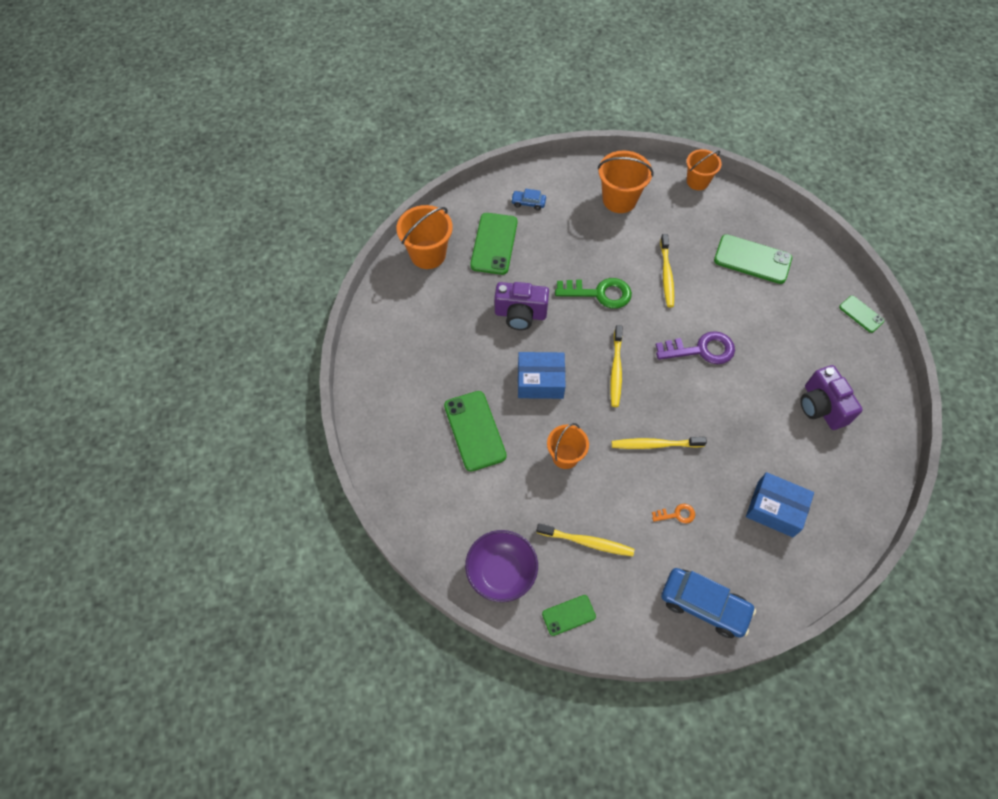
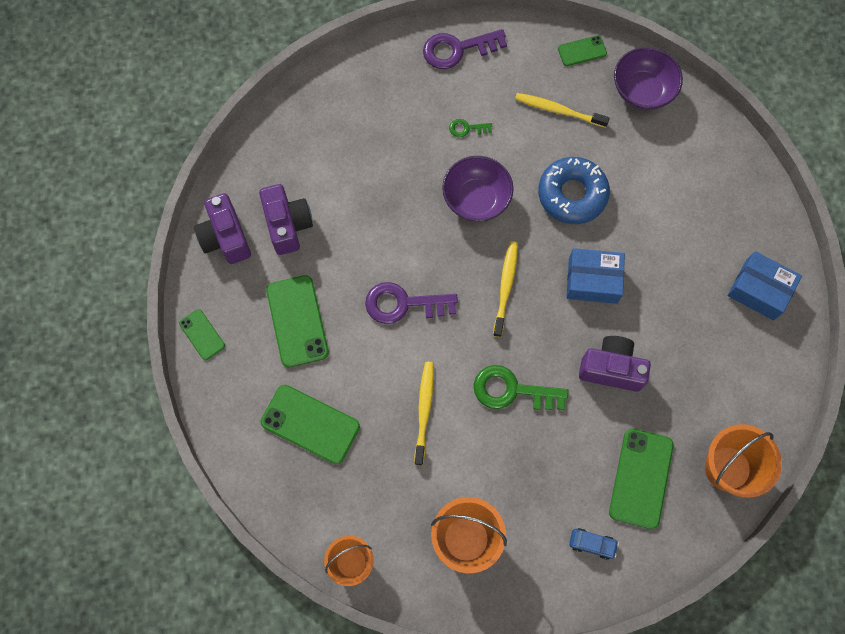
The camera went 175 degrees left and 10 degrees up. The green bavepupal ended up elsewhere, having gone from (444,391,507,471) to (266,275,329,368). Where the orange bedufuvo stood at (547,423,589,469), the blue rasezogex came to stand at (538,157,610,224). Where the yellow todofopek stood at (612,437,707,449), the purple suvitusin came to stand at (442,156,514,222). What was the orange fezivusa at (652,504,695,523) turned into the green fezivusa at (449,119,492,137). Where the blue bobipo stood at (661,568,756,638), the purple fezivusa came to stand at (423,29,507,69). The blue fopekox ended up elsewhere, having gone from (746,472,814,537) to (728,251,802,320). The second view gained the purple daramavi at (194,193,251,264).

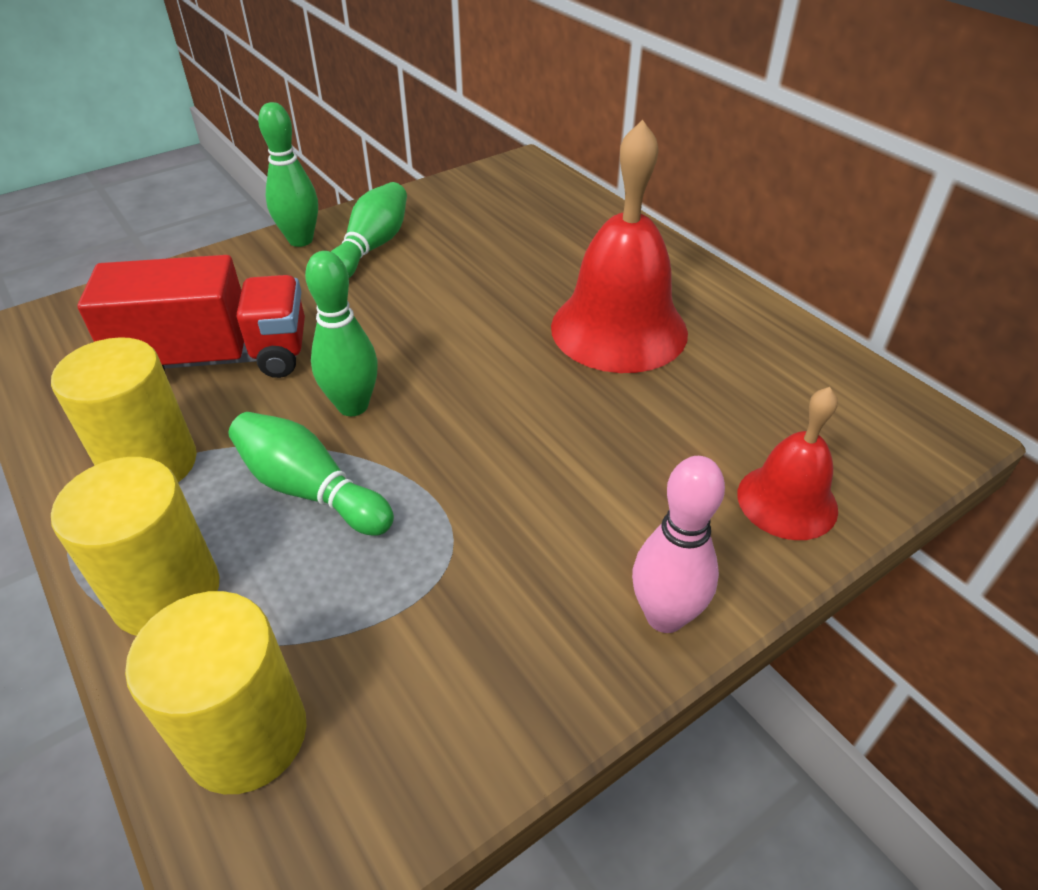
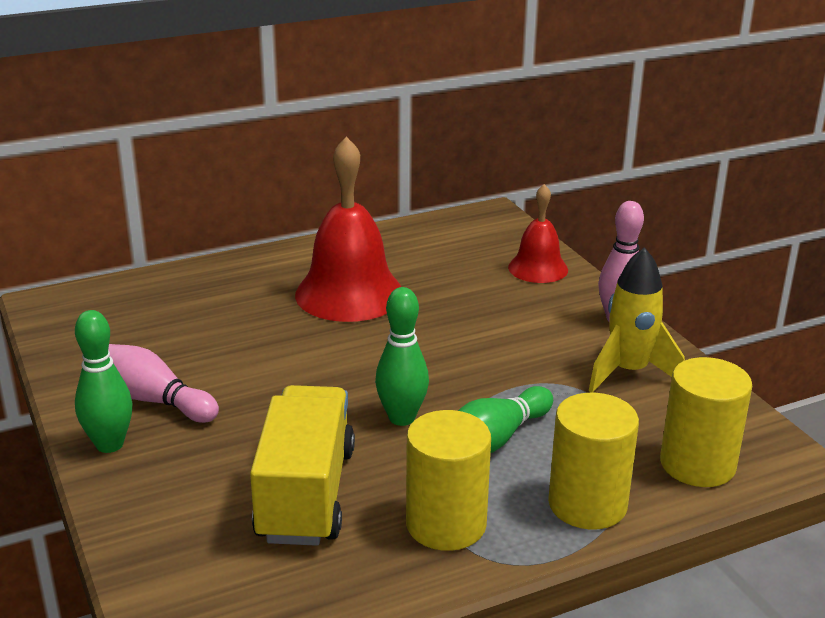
The camera went 80 degrees left and 15 degrees down. What was the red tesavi at (77,255,305,378) turned into the yellow tesavi at (250,385,355,546). What was the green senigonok at (331,182,407,278) turned into the pink senigonok at (108,344,219,423). The second view gained the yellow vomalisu at (589,247,685,393).

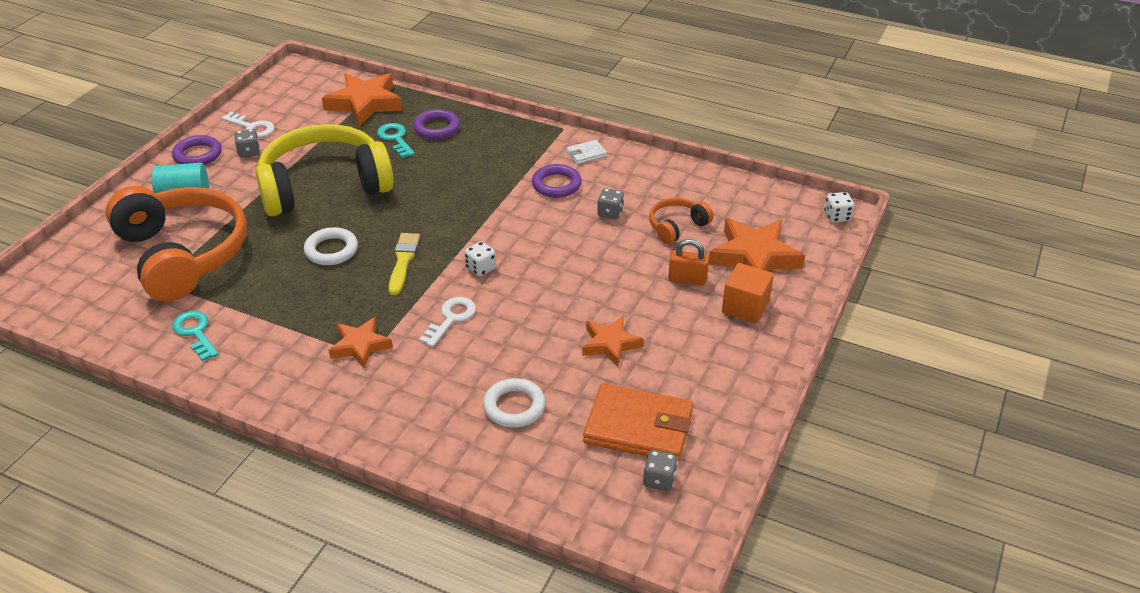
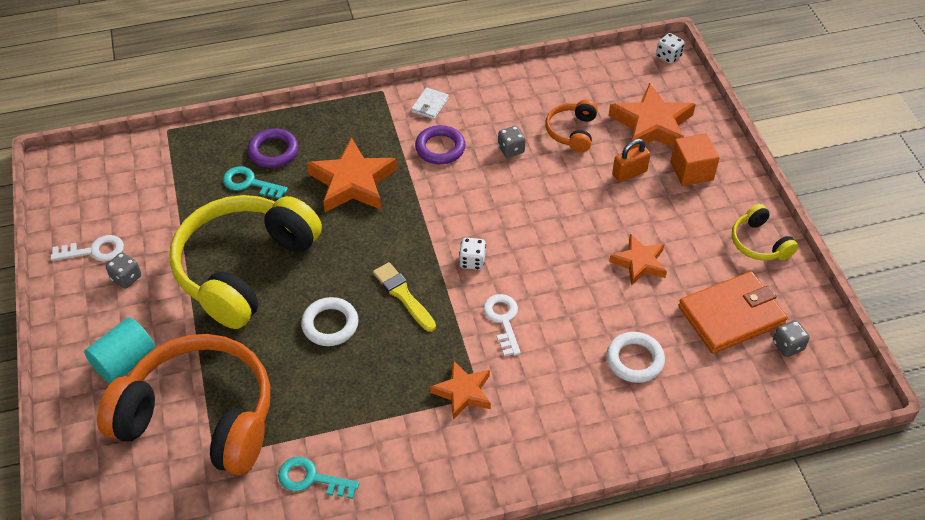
The camera went 40 degrees left and 10 degrees up. The second view lost the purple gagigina at (172,135,222,165). The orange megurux ended up elsewhere, having gone from (322,73,403,126) to (307,137,397,212). The second view gained the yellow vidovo at (732,204,798,261).

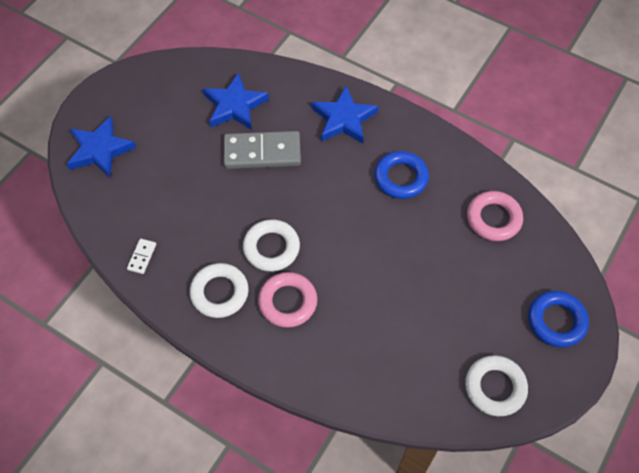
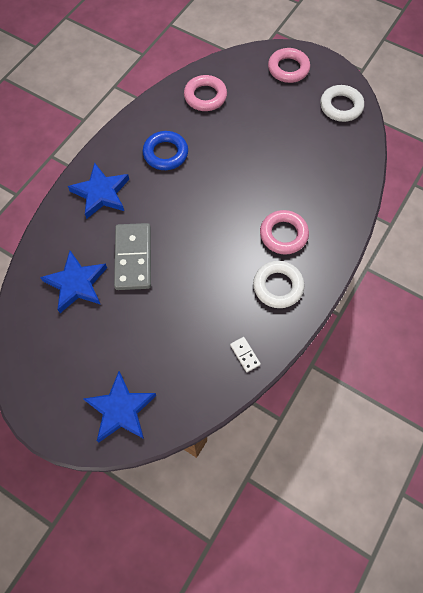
The camera went 90 degrees left and 5 degrees up. The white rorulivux at (127,239,156,274) ended up facing another way, 45 degrees clockwise from before. The second view lost the white gagigina at (243,219,300,272). What was the blue gagigina at (528,291,589,347) turned into the pink gagigina at (268,48,310,83).

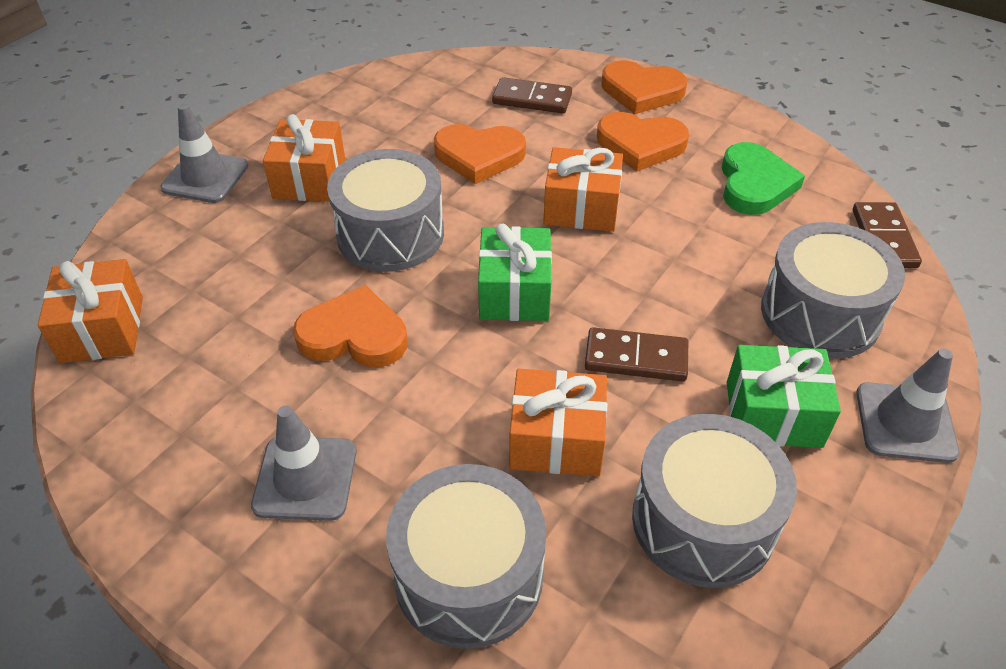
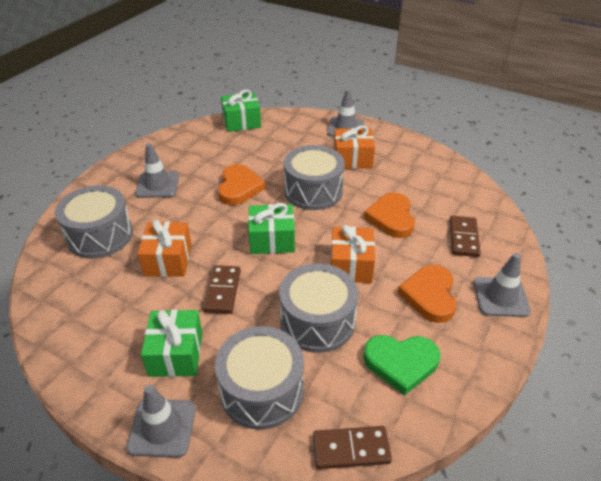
The camera went 85 degrees right and 5 degrees down. What was the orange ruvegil at (38,259,143,363) turned into the green ruvegil at (221,90,261,132). Where the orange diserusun stood at (602,60,687,114), the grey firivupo came to stand at (473,253,531,317). The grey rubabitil ended up elsewhere, having gone from (632,414,797,588) to (279,263,358,353).

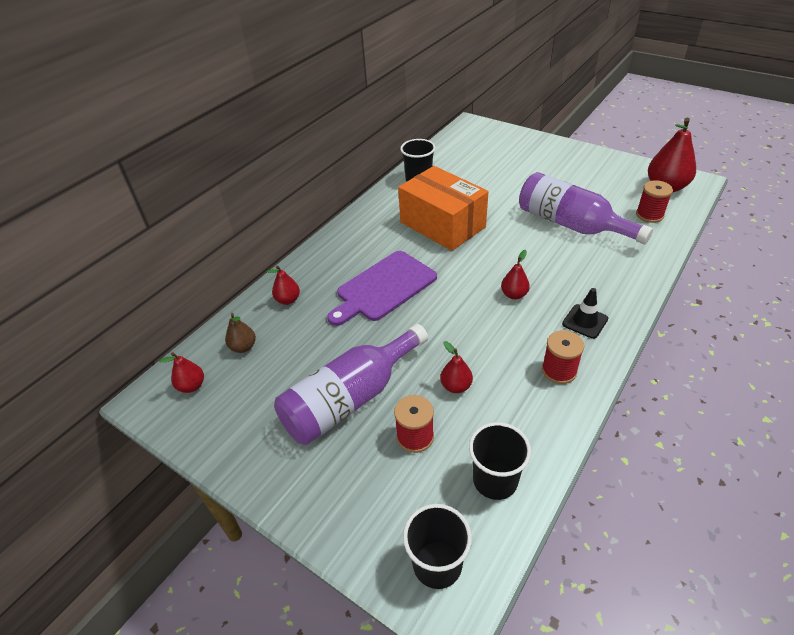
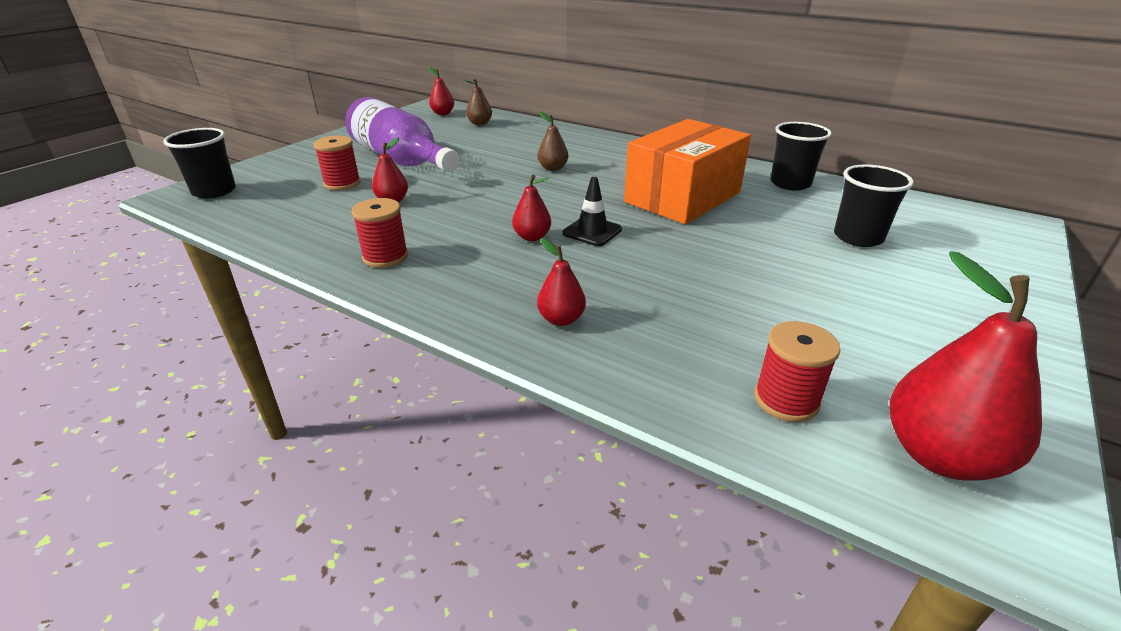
The camera went 85 degrees right and 10 degrees down. The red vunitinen ended up elsewhere, having gone from (267,265,300,305) to (537,238,586,326). Where the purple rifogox stood at (327,251,437,326), the brown vunitinen came to stand at (538,112,568,171). The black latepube ended up elsewhere, having gone from (469,422,531,500) to (834,165,914,247). The second view lost the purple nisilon at (519,172,653,244). The black firivupo ended up elsewhere, having gone from (562,288,608,339) to (562,177,622,246).

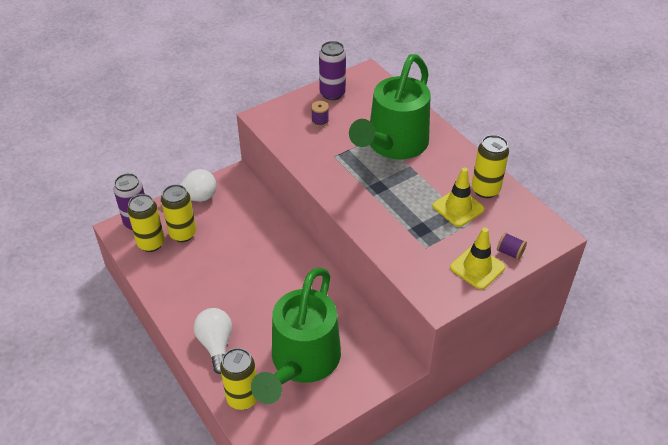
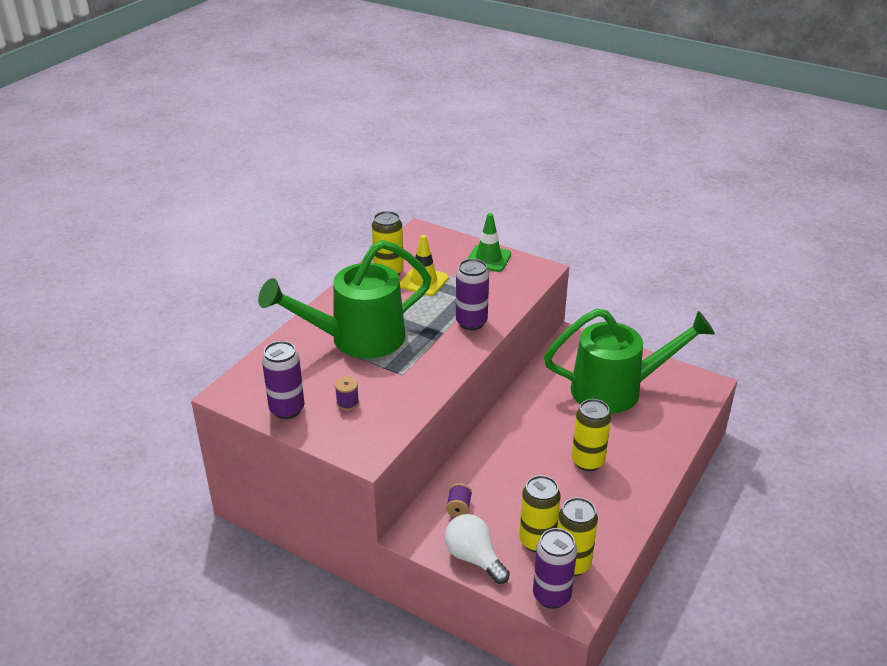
The camera went 115 degrees left and 10 degrees down. The second view lost the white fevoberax at (194,308,232,374). The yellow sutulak ended up elsewhere, having gone from (220,348,257,410) to (572,399,611,471). The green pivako at (349,54,431,159) ended up facing another way, 150 degrees clockwise from before. What was the yellow firivupo at (450,227,505,290) turned into the green firivupo at (468,213,511,272). The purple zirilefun ended up elsewhere, having gone from (497,232,527,260) to (446,483,472,517). The second view gained the purple sutulak at (456,259,489,330).

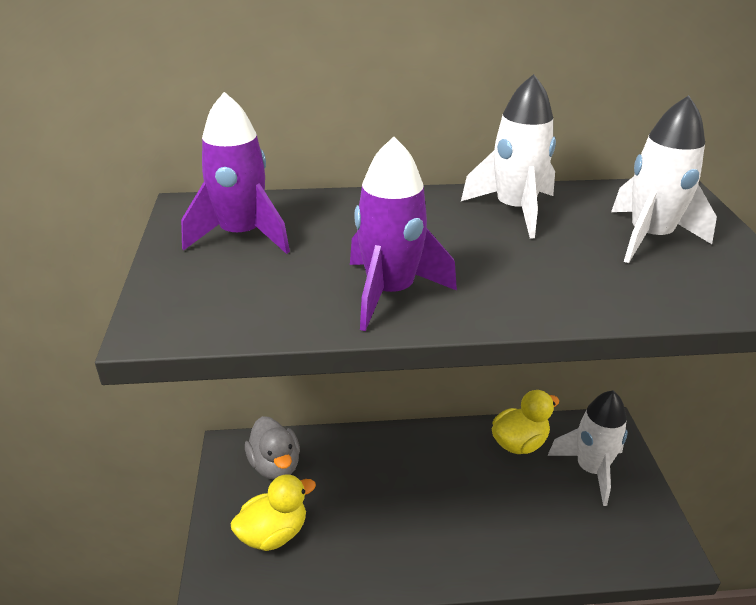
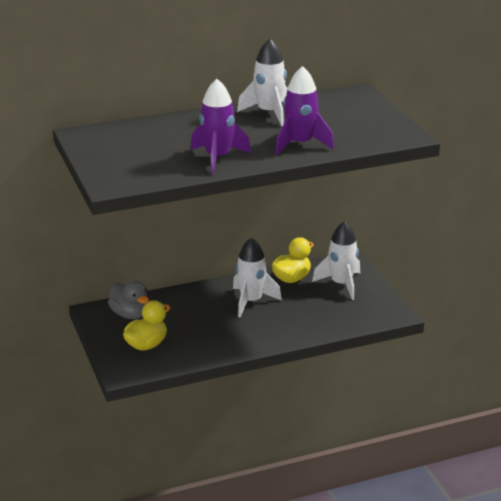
The camera went 15 degrees left and 5 degrees down. The purple vomalisu ended up elsewhere, having gone from (181,92,290,254) to (275,66,334,155). The white vomalisu ended up elsewhere, having gone from (611,95,717,263) to (233,237,282,317).

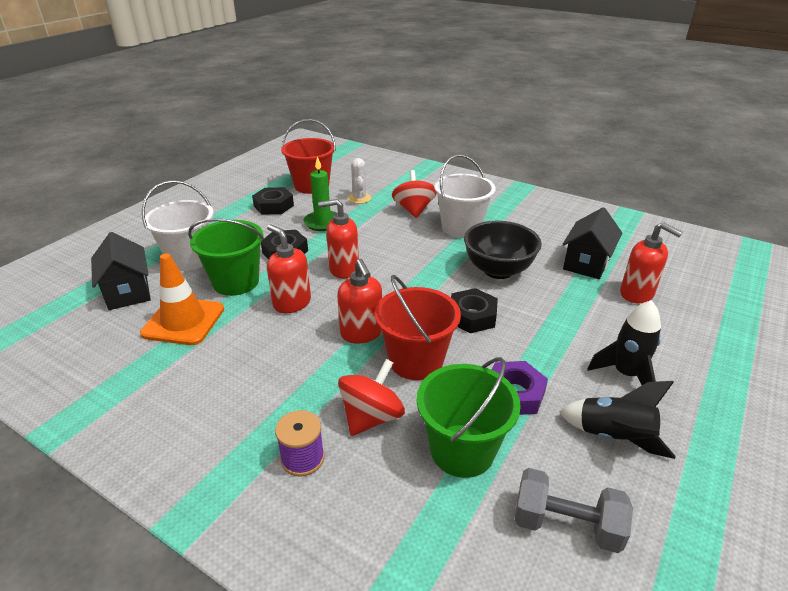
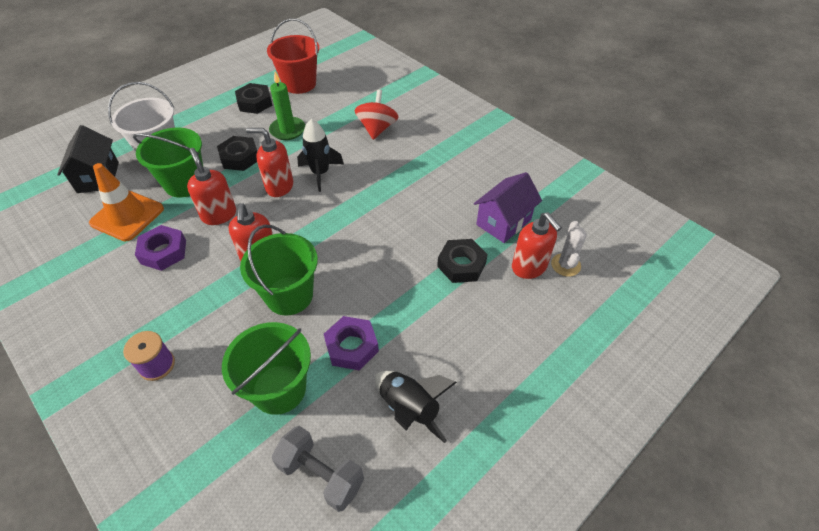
The camera went 15 degrees right and 15 degrees up. The second view lost the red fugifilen at (338,359,405,436). The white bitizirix ended up elsewhere, having gone from (348,158,371,204) to (551,221,587,277). What was the red bedufuvo at (375,275,461,380) turned into the green bedufuvo at (240,225,318,316). The second view lost the white bedufuvo at (434,154,496,238). The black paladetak ended up elsewhere, having gone from (451,288,498,333) to (437,239,488,283). The second view lost the black suvitusin at (464,221,542,279). What was the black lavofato at (563,207,622,279) turned into the purple lavofato at (474,172,542,243). The black vomalisu ended up elsewhere, having gone from (587,300,661,385) to (297,119,344,192). The second view gained the purple paladetak at (135,225,186,271).

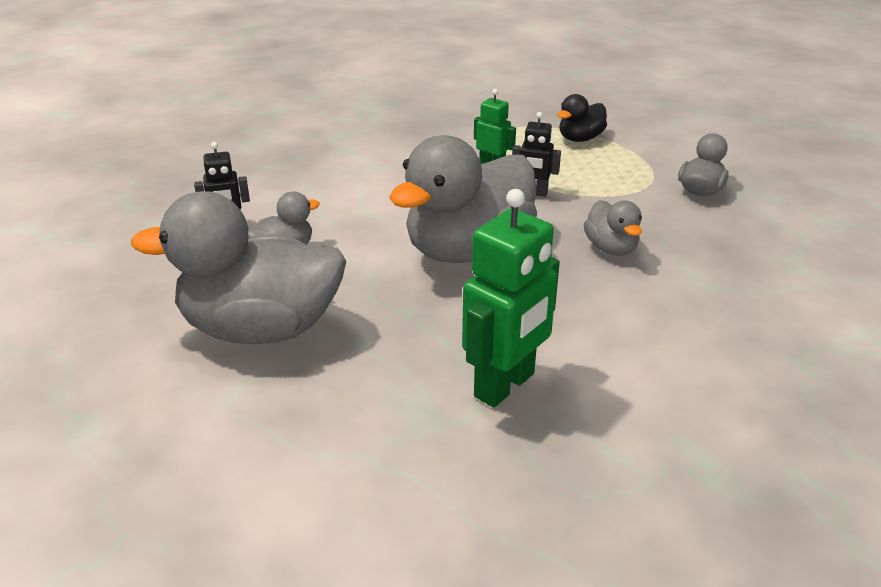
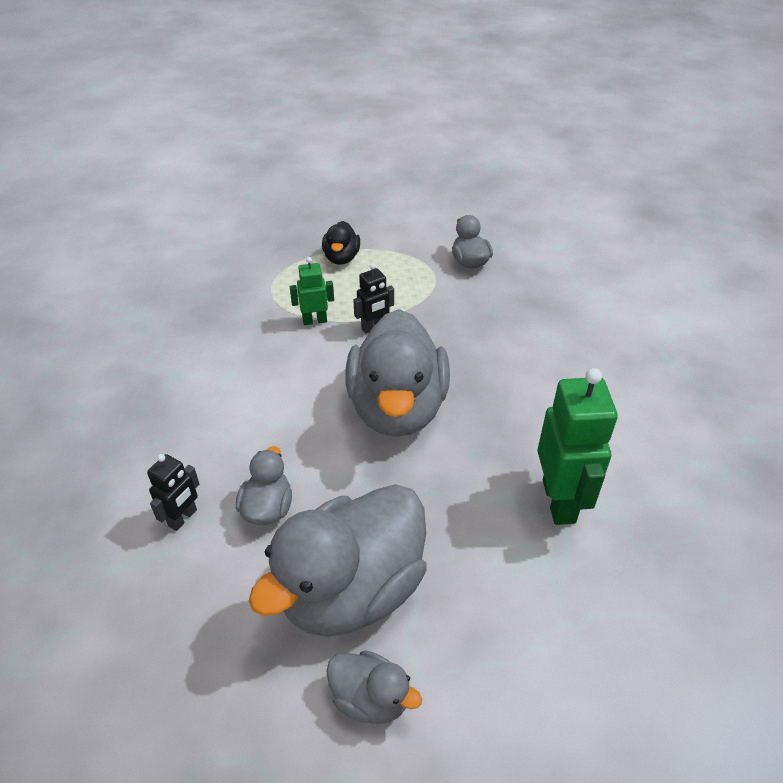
The camera went 45 degrees left and 10 degrees up. The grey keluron ended up elsewhere, having gone from (584,200,642,256) to (326,650,422,724).

